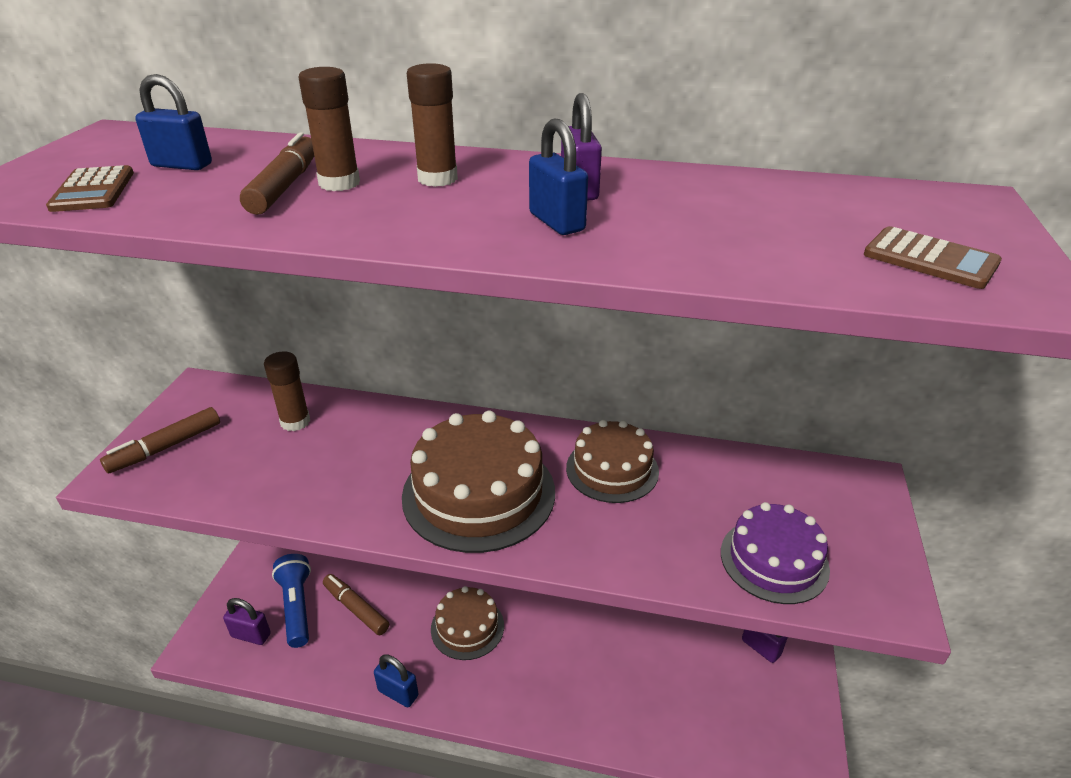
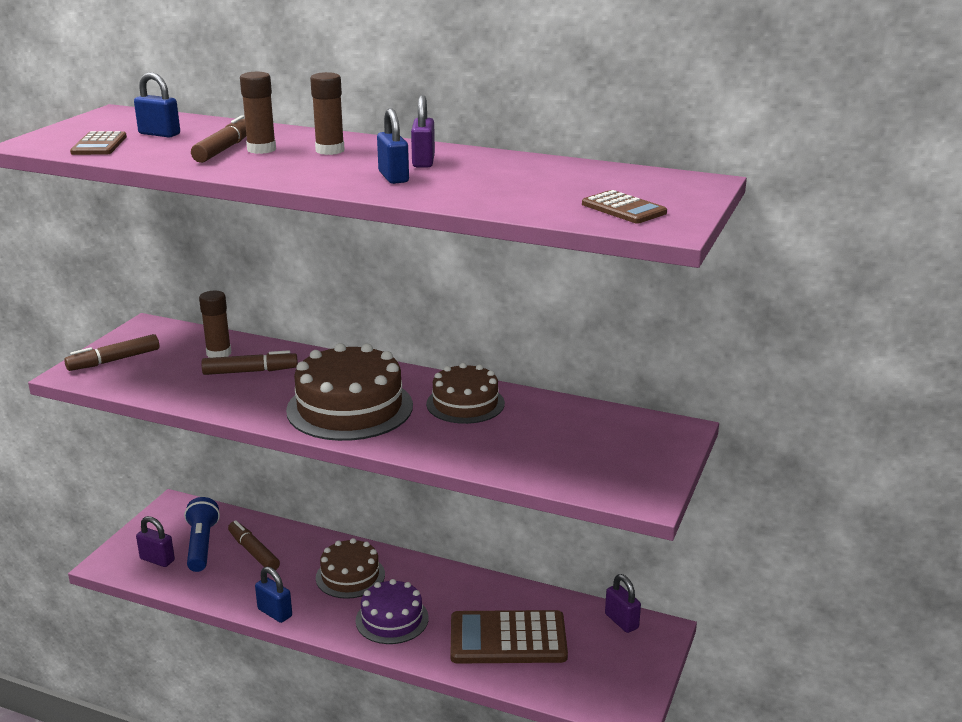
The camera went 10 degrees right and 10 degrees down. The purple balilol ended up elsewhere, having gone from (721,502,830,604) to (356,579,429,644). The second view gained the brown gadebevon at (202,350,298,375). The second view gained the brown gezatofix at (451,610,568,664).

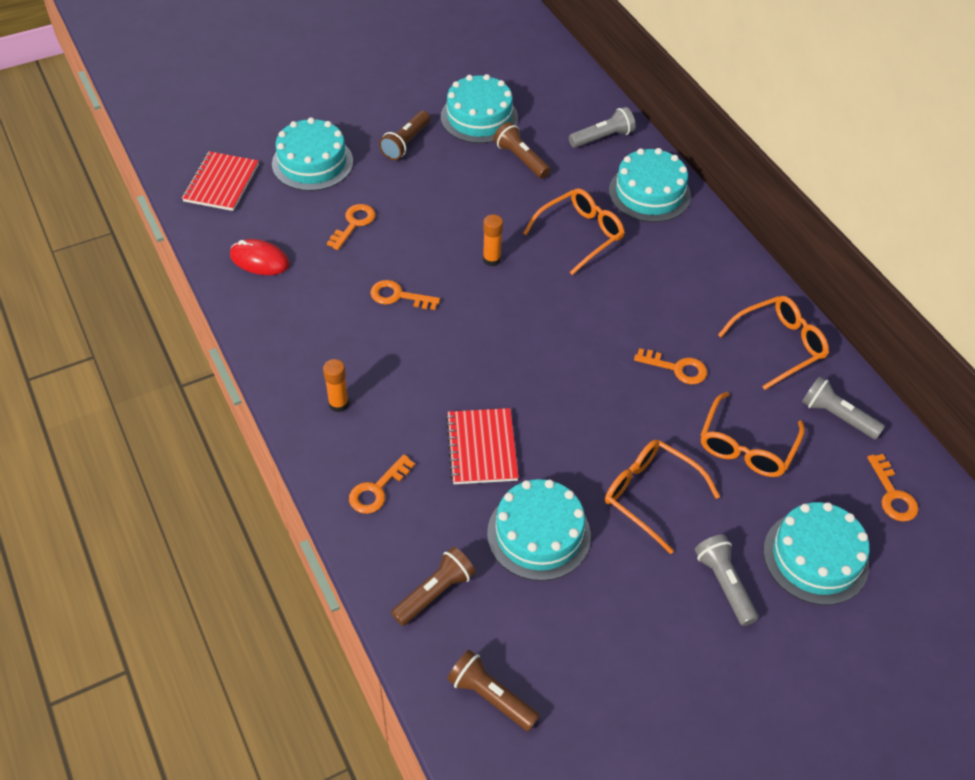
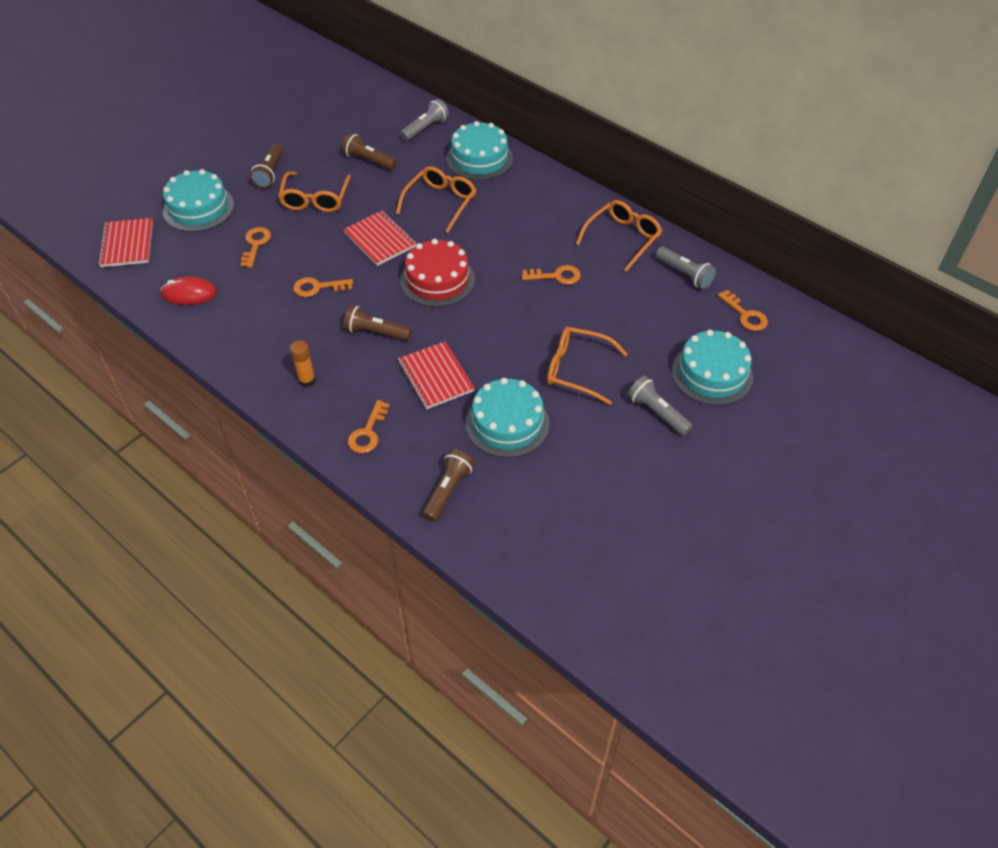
The camera went 20 degrees left and 0 degrees up. The second view lost the turquoise balilol at (441,74,518,143). The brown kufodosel ended up elsewhere, having gone from (447,650,540,731) to (343,305,412,341). Where the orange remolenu stood at (483,214,503,267), the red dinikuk came to stand at (343,211,416,266). The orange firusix ended up elsewhere, having gone from (701,392,805,477) to (278,172,351,212). The grey kufodosel at (802,376,885,439) ended up facing another way, 150 degrees counterclockwise from before. The second view gained the red balilol at (400,239,475,307).

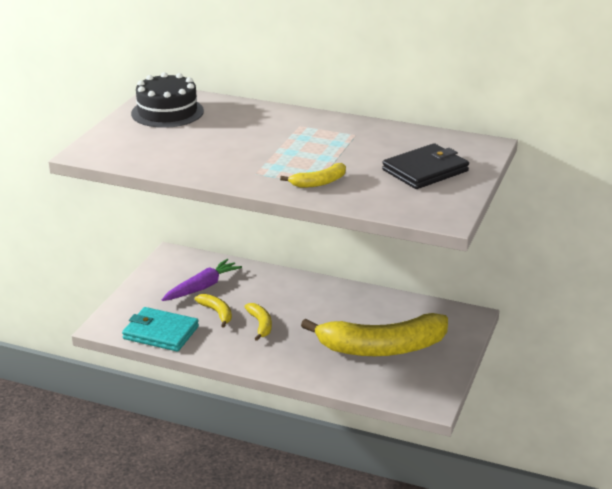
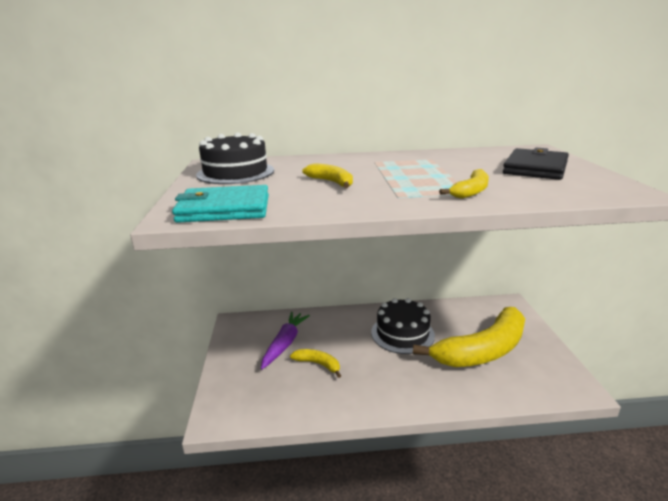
The camera went 25 degrees left and 5 degrees down. The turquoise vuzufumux ended up elsewhere, having gone from (122,307,199,352) to (172,185,269,223). The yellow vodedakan ended up elsewhere, having gone from (245,303,272,341) to (302,163,353,188). The second view gained the black balilol at (371,298,435,354).

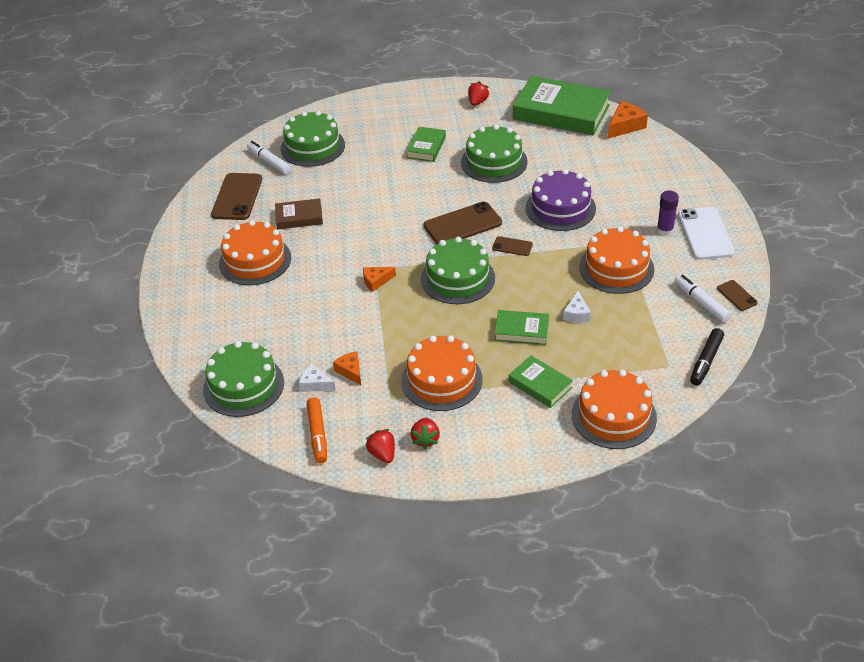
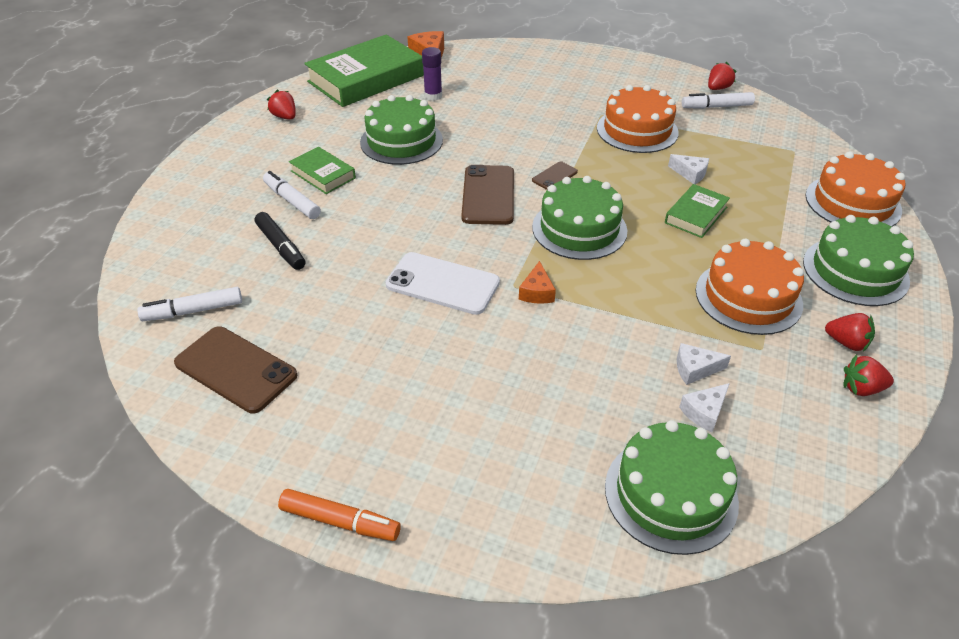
The camera went 65 degrees left and 0 degrees up. The second view lost the orange balilol at (219,220,291,285). The second view lost the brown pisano at (275,198,323,229). The green balilol ended up elsewhere, having gone from (280,111,345,167) to (803,215,914,306). The orange gadebevon ended up elsewhere, having gone from (307,397,327,463) to (278,489,401,541). What was the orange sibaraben at (333,352,361,385) turned into the white sibaraben at (677,343,731,385). The second view lost the green pisano at (509,356,573,408). The second view lost the purple balilol at (526,169,596,231). The purple remolenu ended up elsewhere, having gone from (657,191,679,236) to (422,47,442,101). The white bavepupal ended up elsewhere, having gone from (678,207,735,260) to (386,252,500,315). The black gadebevon ended up elsewhere, having gone from (690,328,724,385) to (255,212,305,270). Where the brown bavepupal stood at (717,280,758,311), the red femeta came to stand at (708,62,737,90). The second view gained the white gadebevon at (263,171,321,219).

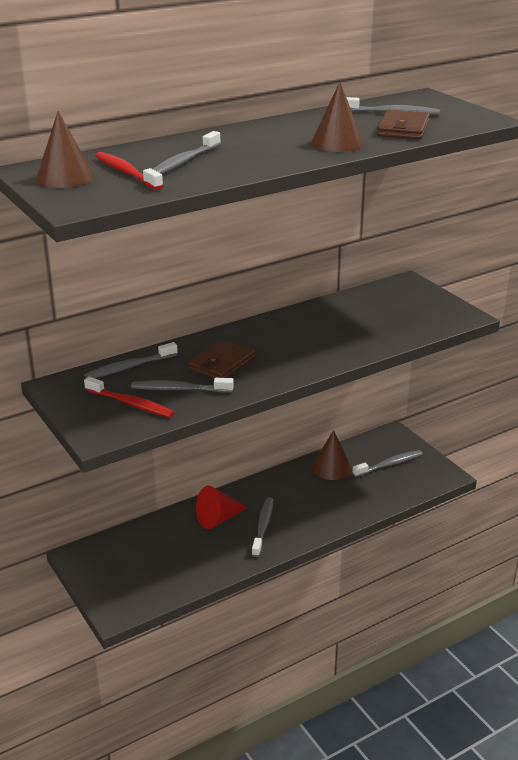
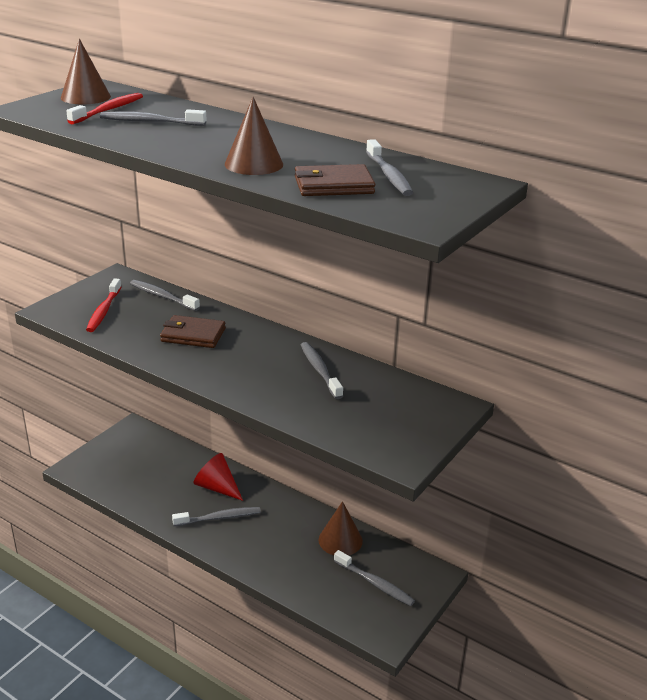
The camera went 65 degrees right and 0 degrees up. The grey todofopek ended up elsewhere, having gone from (131,378,234,393) to (301,342,343,399).

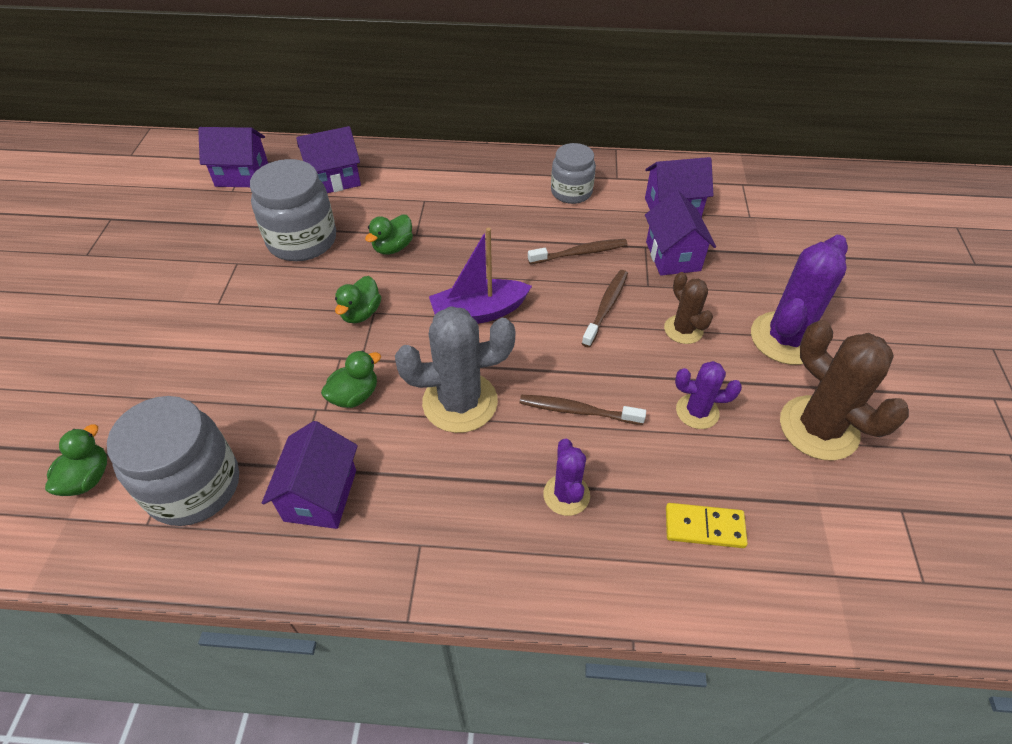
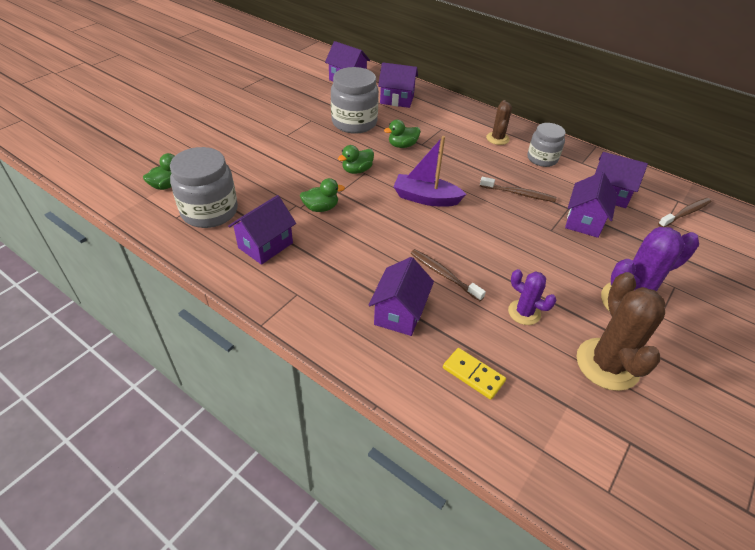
The camera went 30 degrees right and 5 degrees down. The second view lost the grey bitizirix at (395,306,515,433). Where the purple bitizirix stood at (543,439,590,516), the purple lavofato came to stand at (369,257,434,336). The brown todofopek ended up elsewhere, having gone from (582,270,628,348) to (658,198,711,227). The brown bitizirix ended up elsewhere, having gone from (664,272,713,344) to (486,100,512,145).

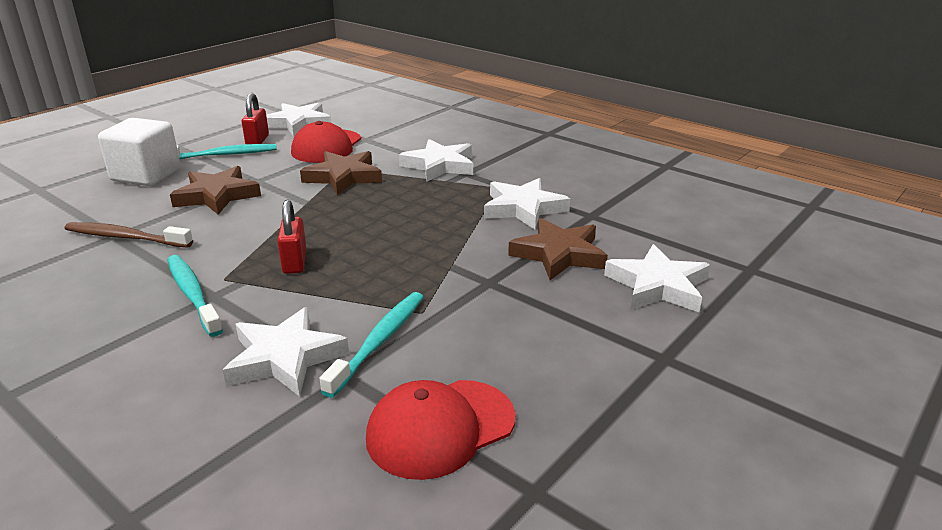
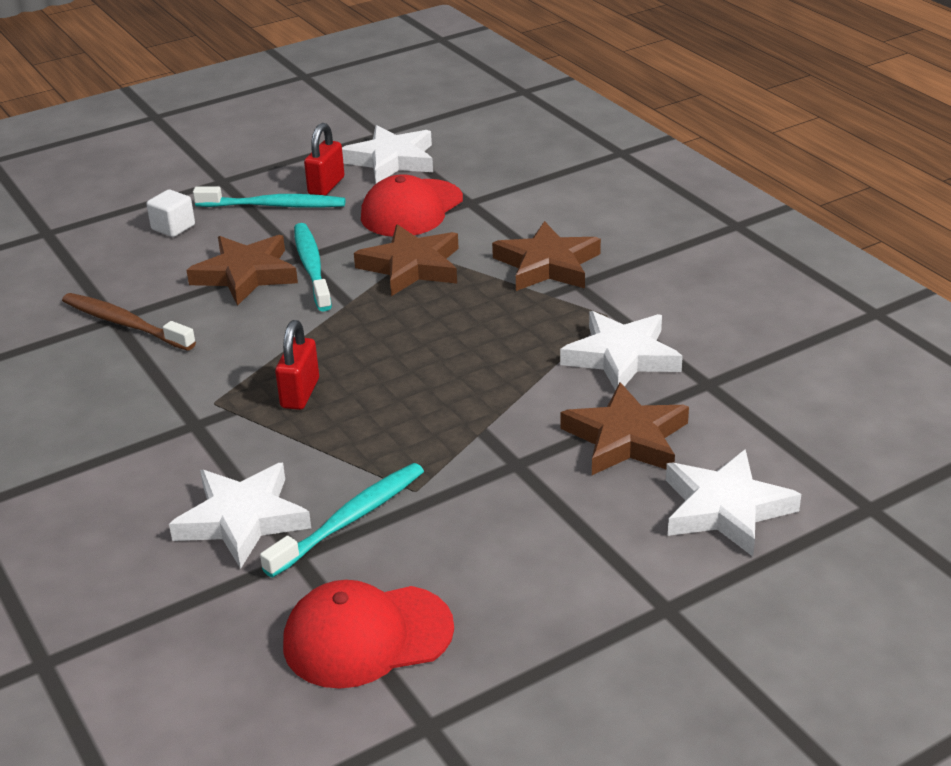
The camera went 20 degrees right and 5 degrees up. The size of the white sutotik at (98,118,181,186) changed by a factor of 0.50. The turquoise todofopek ended up elsewhere, having gone from (167,255,223,337) to (294,223,332,311). What was the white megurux at (399,139,473,182) turned into the brown megurux at (492,221,601,291).

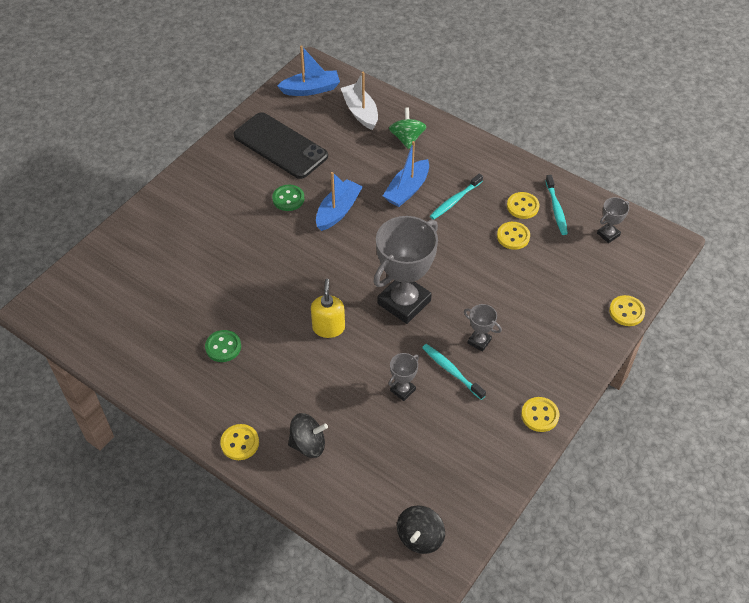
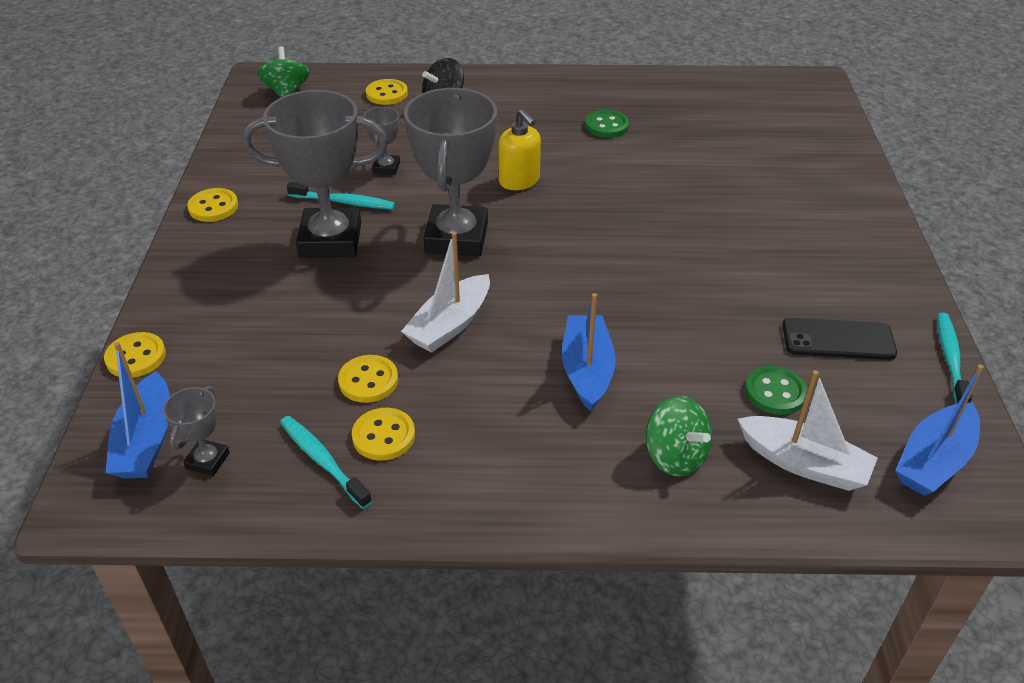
The camera went 145 degrees right and 10 degrees down. The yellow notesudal ended up elsewhere, having gone from (220,424,259,460) to (366,79,408,105). The size of the black bavepupal at (234,112,328,179) changed by a factor of 0.60. The green notesudal ended up elsewhere, having gone from (272,184,304,211) to (745,366,807,415). The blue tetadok ended up elsewhere, having gone from (316,172,363,231) to (105,342,170,479). What was the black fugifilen at (397,506,445,554) turned into the green fugifilen at (257,46,310,97). The turquoise todofopek ended up elsewhere, having gone from (430,174,483,220) to (937,312,972,404). The size of the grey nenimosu at (464,304,502,352) changed by a factor of 2.23. The second view gained the white tetadok at (401,232,490,353).

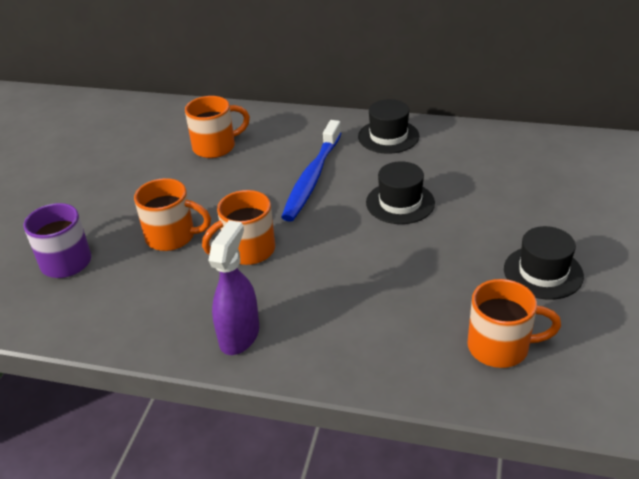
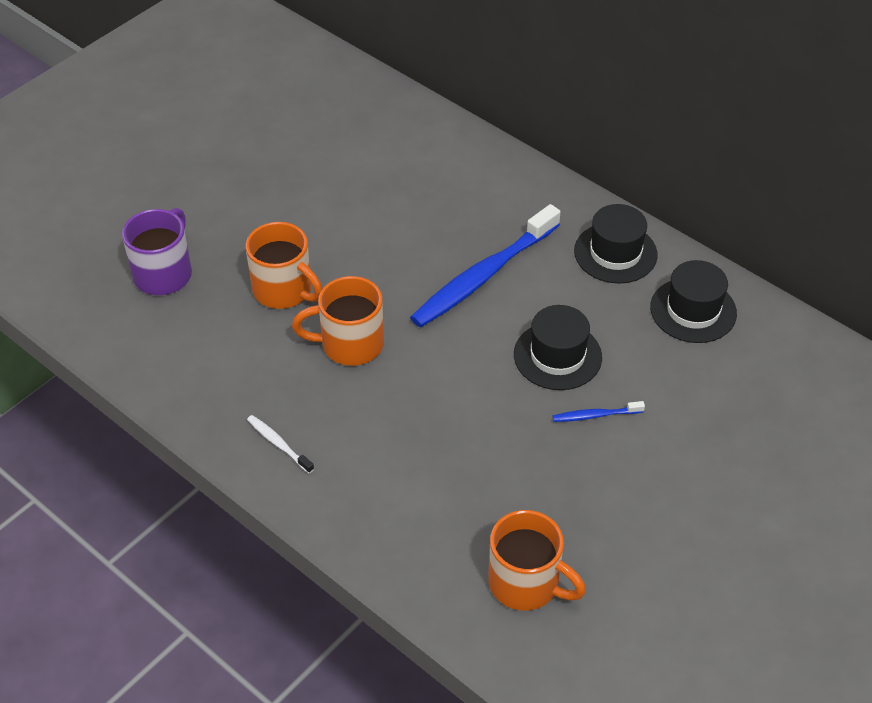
The camera went 25 degrees right and 10 degrees up. The second view lost the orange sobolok at (185,96,250,158). Where the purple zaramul stood at (208,220,259,355), the white todofopek came to stand at (247,415,314,473). The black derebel ended up elsewhere, having gone from (504,226,584,300) to (650,260,737,343). The second view gained the blue todofopek at (553,401,645,422).

